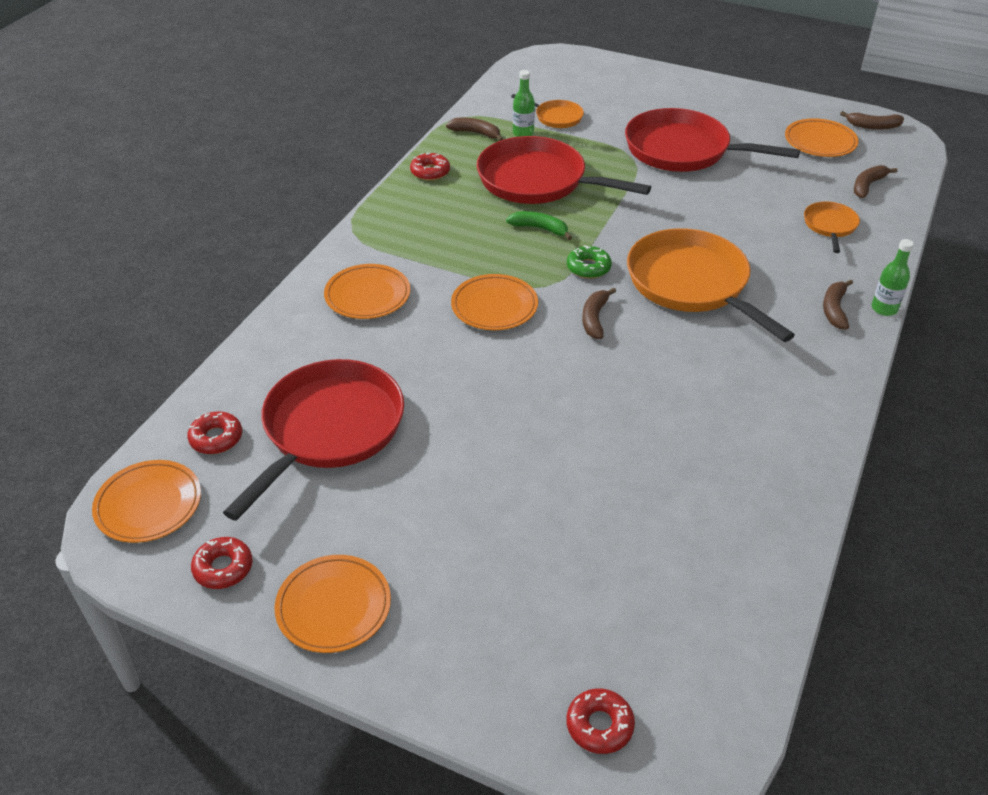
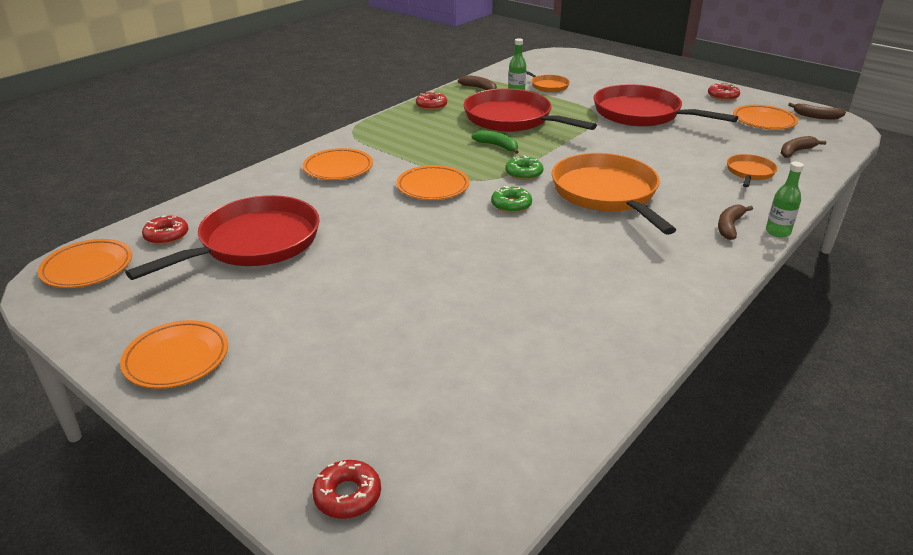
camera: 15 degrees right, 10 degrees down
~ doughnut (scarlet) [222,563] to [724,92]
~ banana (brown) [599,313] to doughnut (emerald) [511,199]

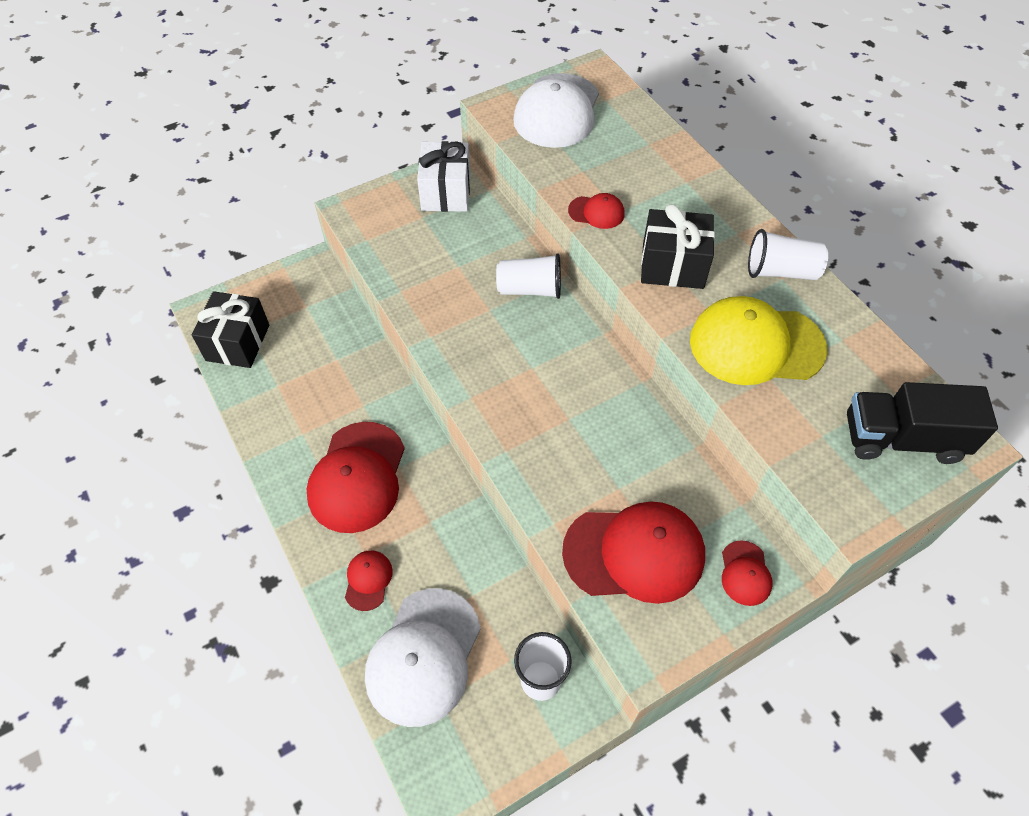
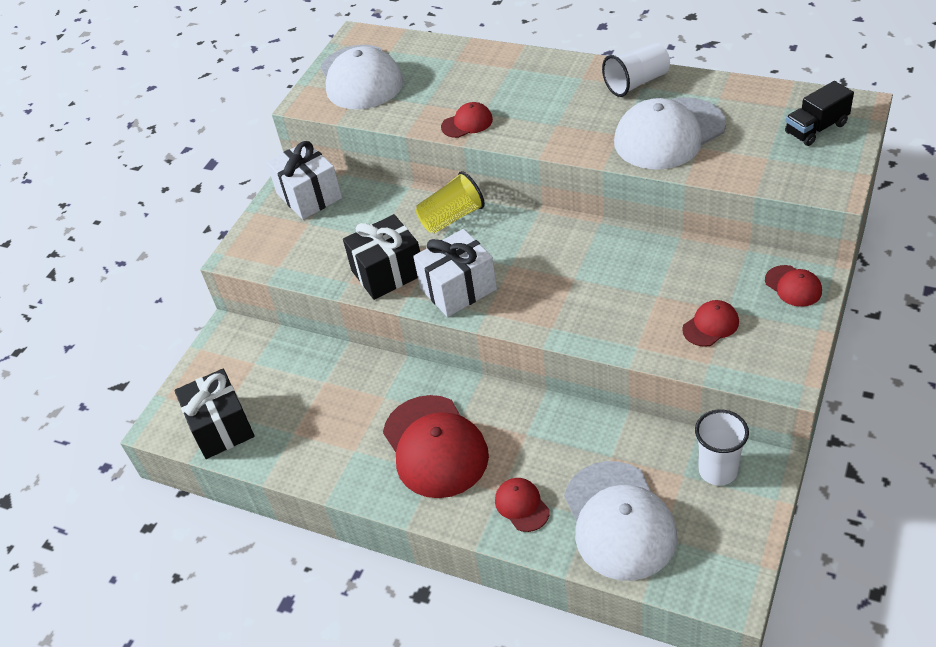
camera: 30 degrees left, 10 degrees down
+ gift (white) [455,273]
~ gift (jet-black) [678,246] to [381,257]
~ cup (white) [528,276] to cup (golden) [450,202]
~ peaked cap (golden) [758,340] to peaked cap (white) [670,133]
~ peaked cap (scarlet) [633,552] = [710,323] x0.47
~ truck (jet-black) [922,423] = [819,113] x0.66

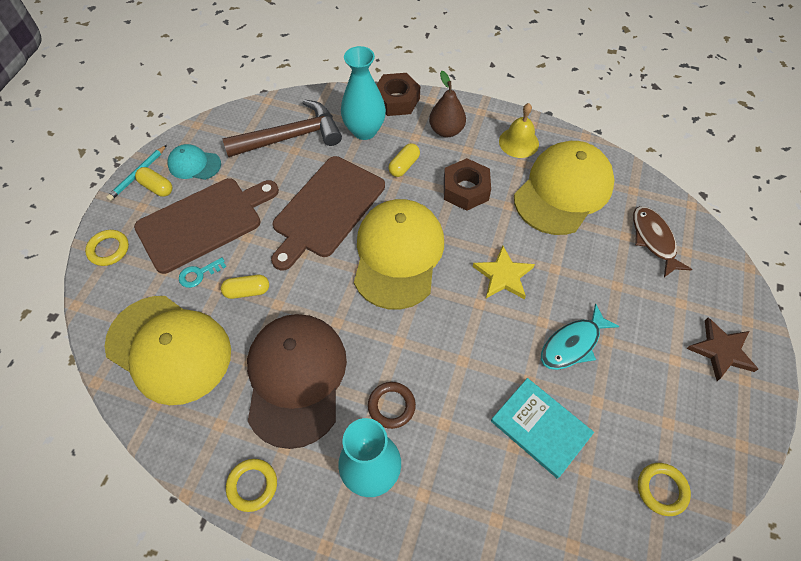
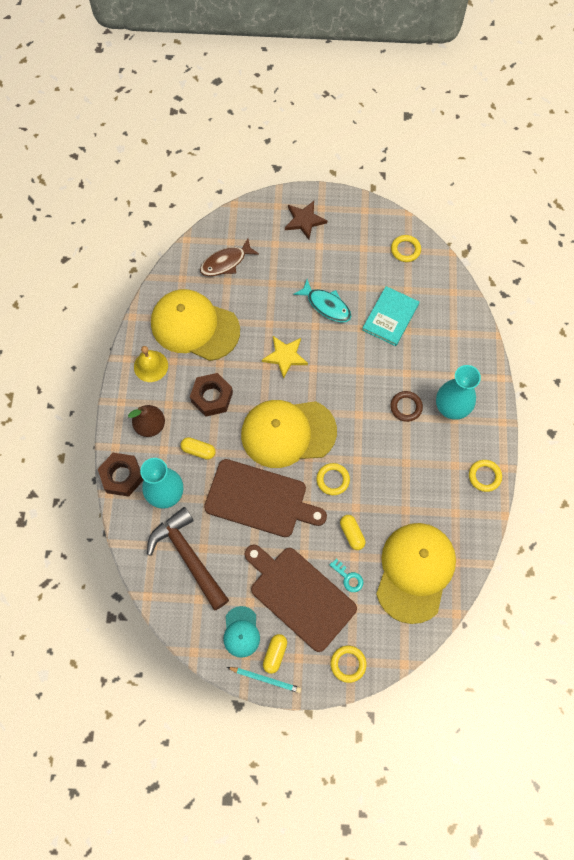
camera: 105 degrees left, 10 degrees up
- peaked cap (brown) [297,381]
+ torus (golden) [333,479]

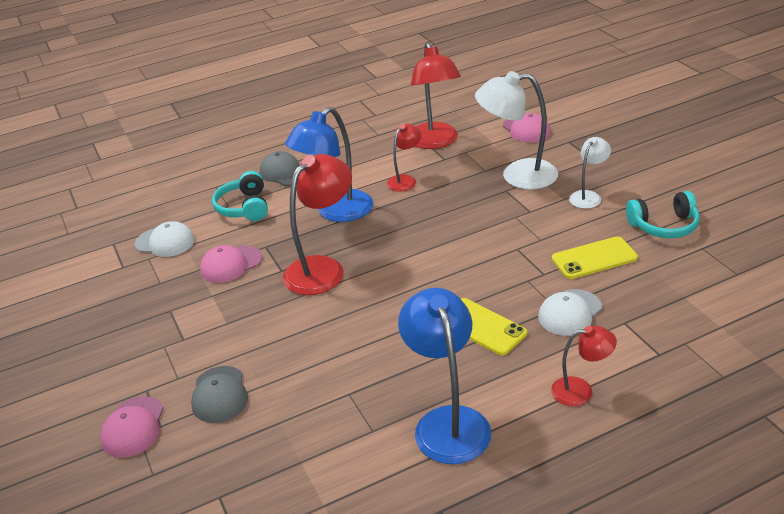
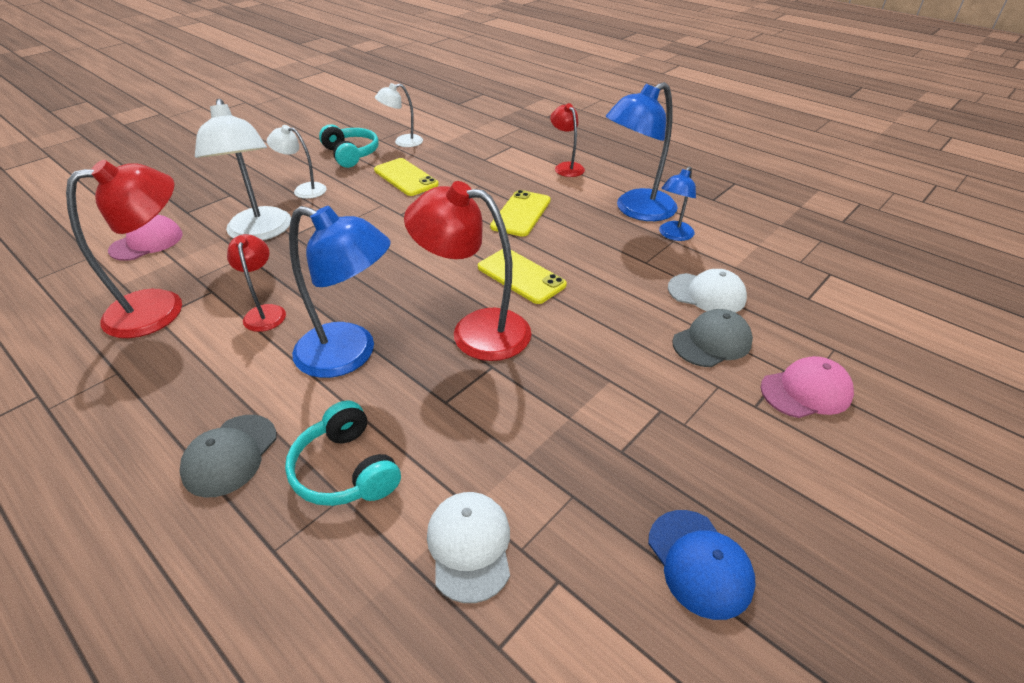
camera: 115 degrees left, 5 degrees up
- peaked cap (pink) [231,264]
+ reading lamp (white) [399,115]
+ mobile phone (golden) [522,276]
+ peaked cap (blue) [702,565]
+ reading lamp (blue) [677,203]
~ peaked cap (white) [570,312] to [707,291]
~ over-ear headphones (turquoise) [240,196] = [343,453] 90 degrees clockwise
~ reading lamp (scarlet) [404,158] = [256,283] 60 degrees clockwise

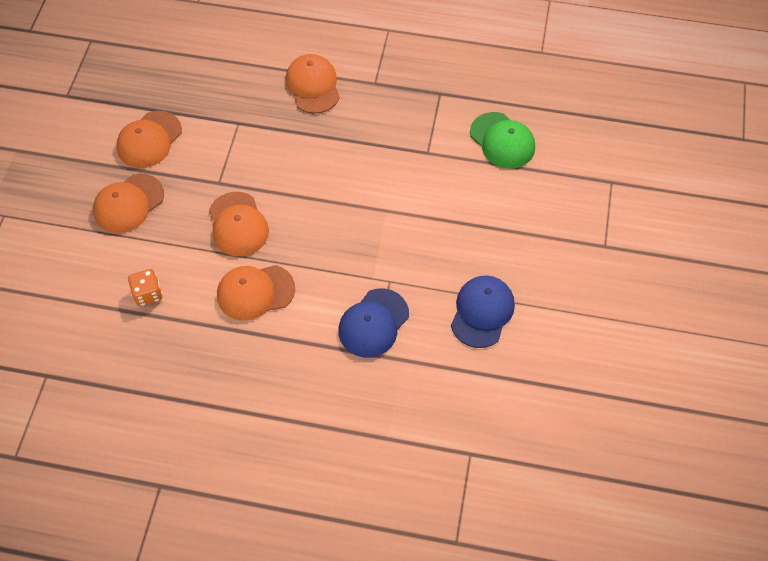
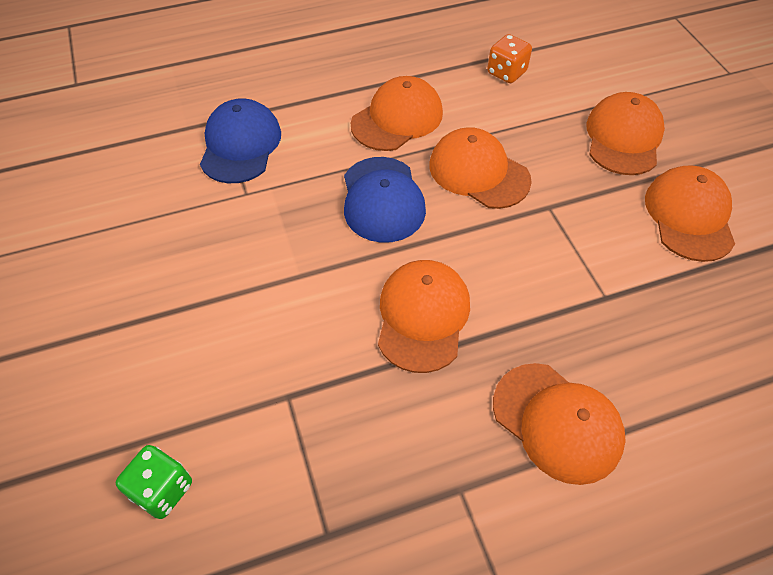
camera: 150 degrees right, 5 degrees down
+ peaked cap (bright orange) [424,316]
~ peaked cap (blue) [483,312] to [385,200]
~ peaked cap (emerald) [502,140] to dice (emerald) [154,482]

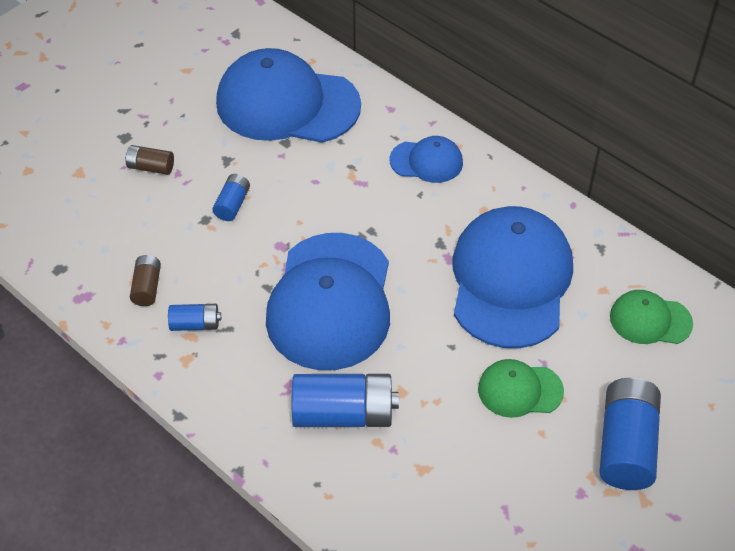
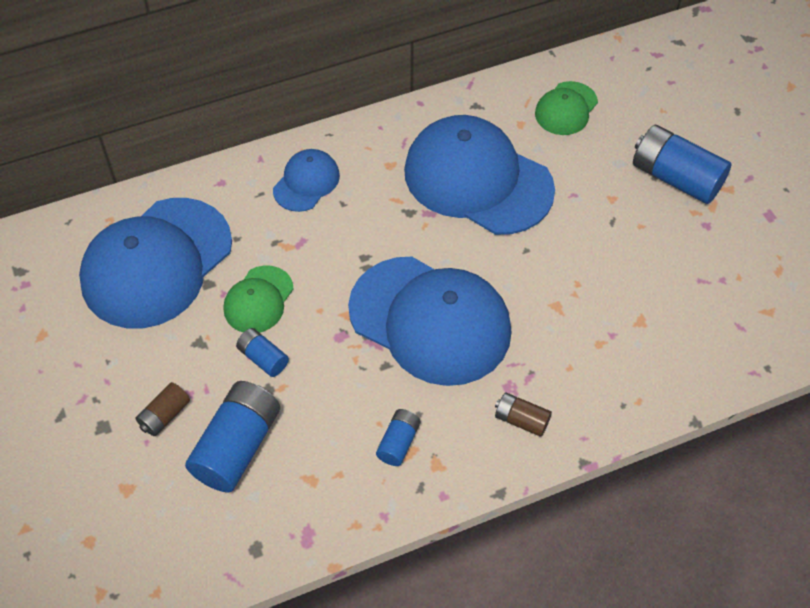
camera: 65 degrees left, 5 degrees up
~ power cell (brown) [145,280] to [523,415]
~ power cell (blue) [345,400] to [232,436]
~ peaked cap (emerald) [521,388] to [258,299]

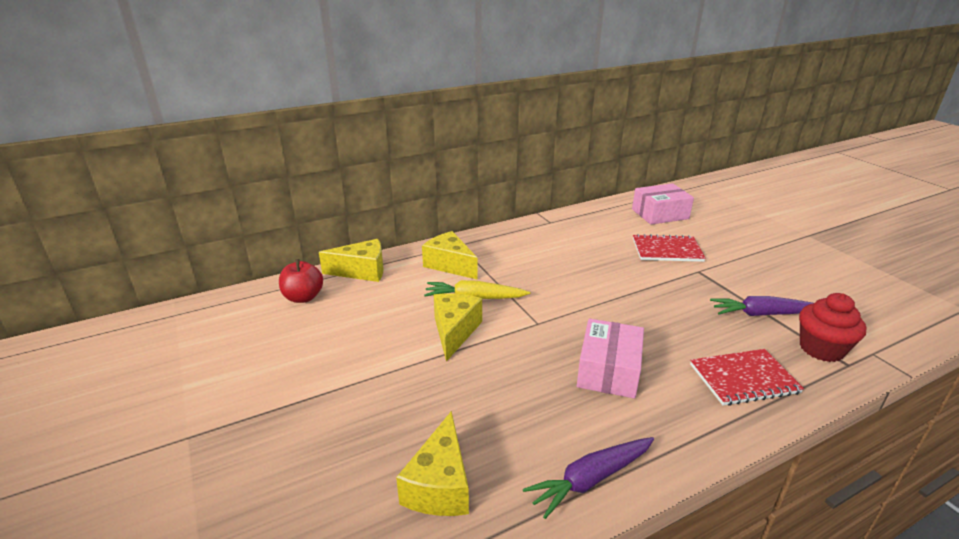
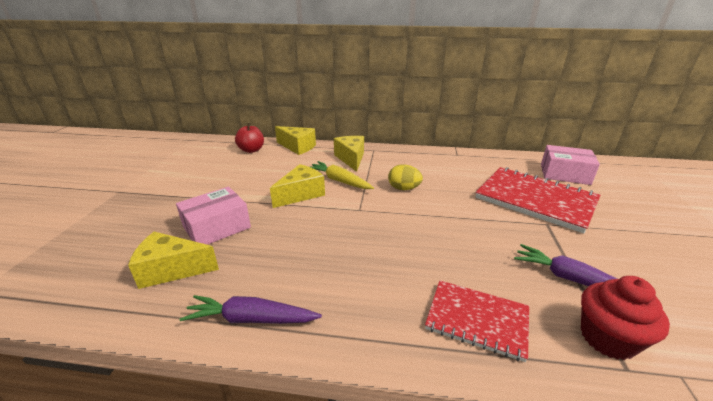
camera: 35 degrees right, 0 degrees up
+ egg shape (golden) [405,177]
~ parcel (pink) [610,358] to [213,216]
~ cheese wedge (golden) [432,463] = [173,260] 45 degrees clockwise
~ exercise book (scarlet) [669,248] = [537,200] x1.67

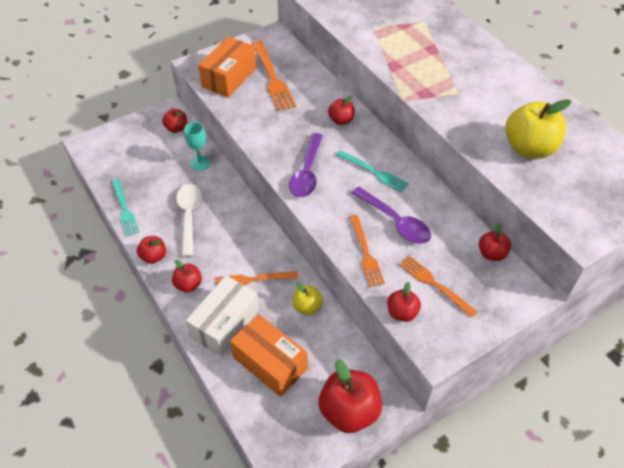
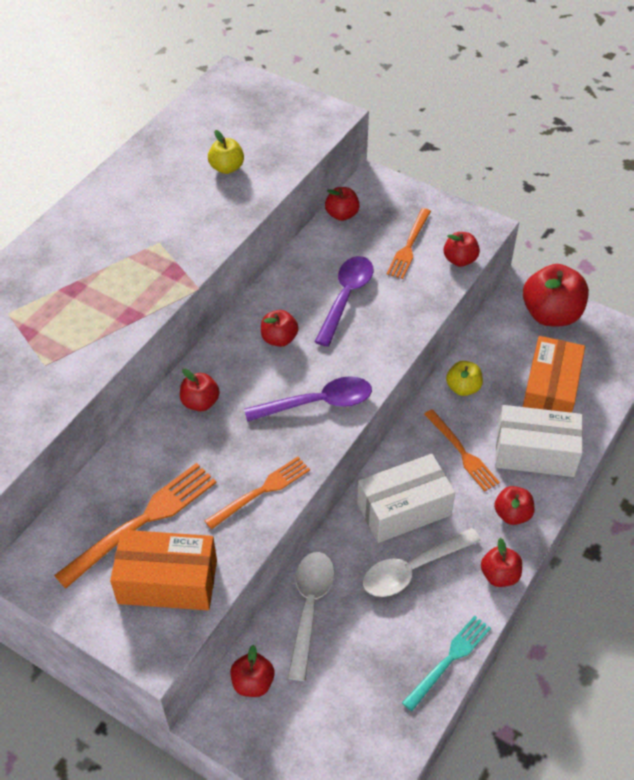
camera: 115 degrees left, 0 degrees up
+ parcel (white) [406,498]
~ fork (bright orange) [367,251] to [257,493]
~ goblet (turquoise) [197,146] to tablespoon (white) [311,616]
~ fork (turquoise) [372,171] to apple fruit (scarlet) [280,328]
~ apple fruit (golden) [538,128] = [226,152] x0.54

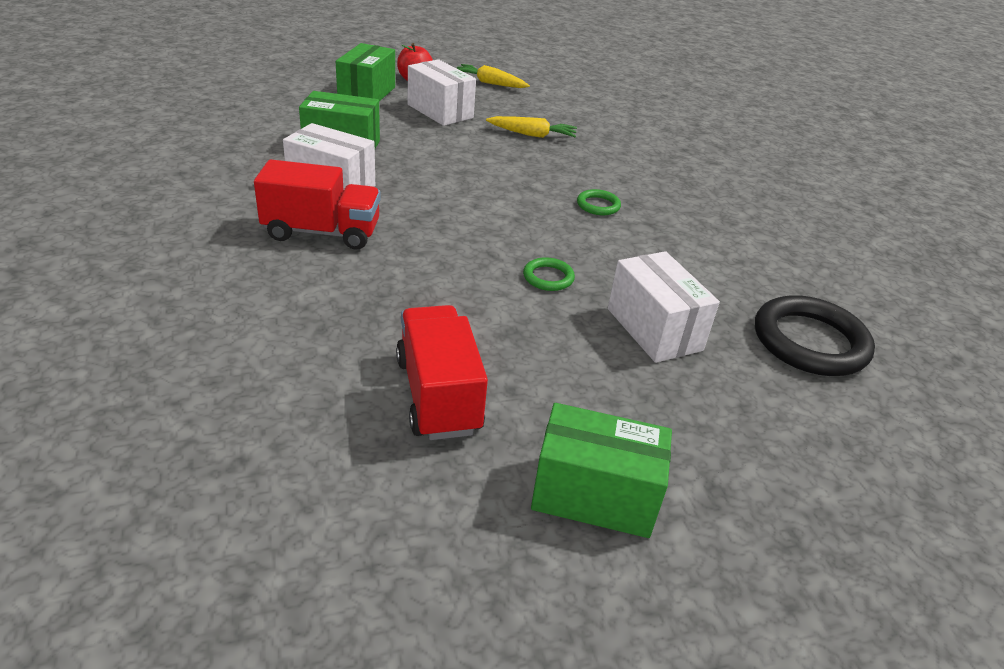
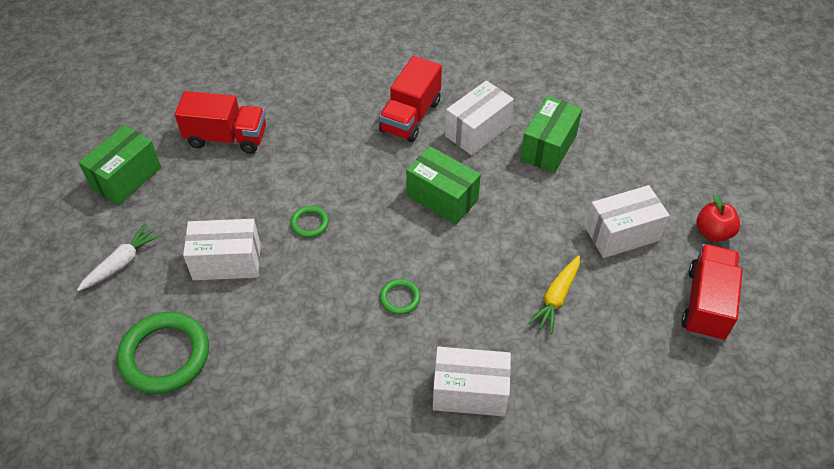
camera: 115 degrees right, 15 degrees up
+ root vegetable (white) [119,257]
+ parcel (white) [472,381]
~ parcel (emerald) [365,72] to [443,185]
~ root vegetable (golden) [493,76] to truck (scarlet) [712,292]
~ torus (jet-black) [815,335] to torus (emerald) [163,353]

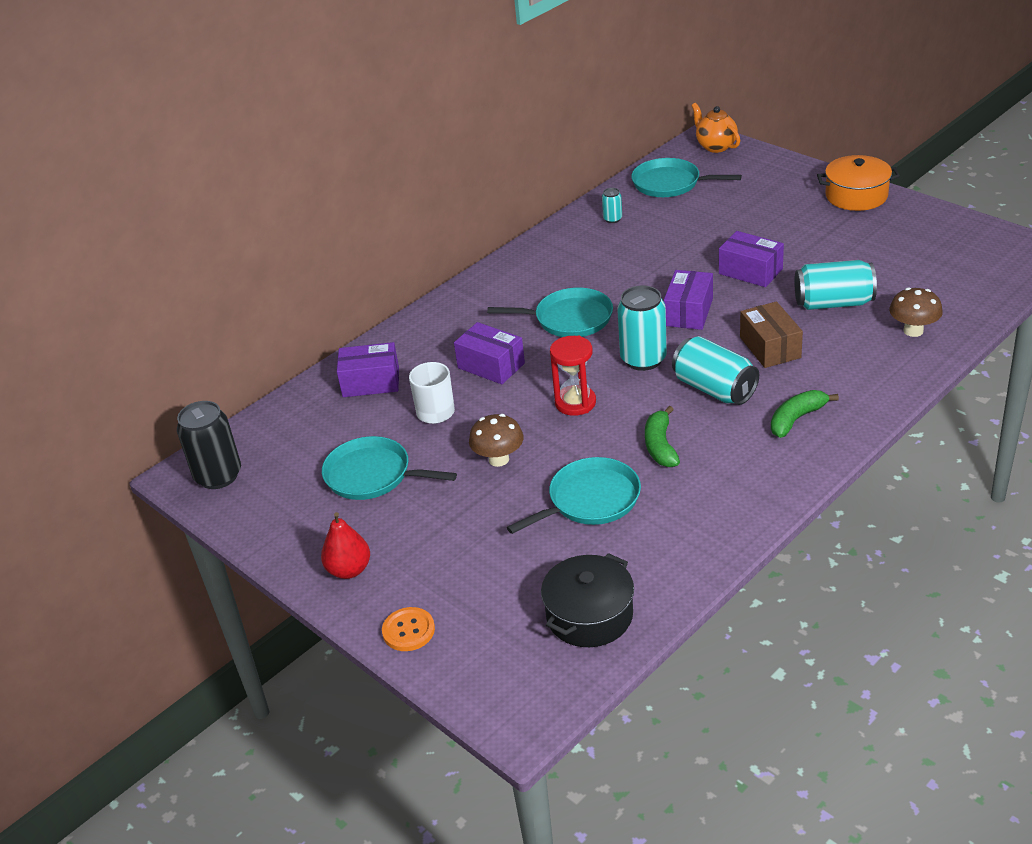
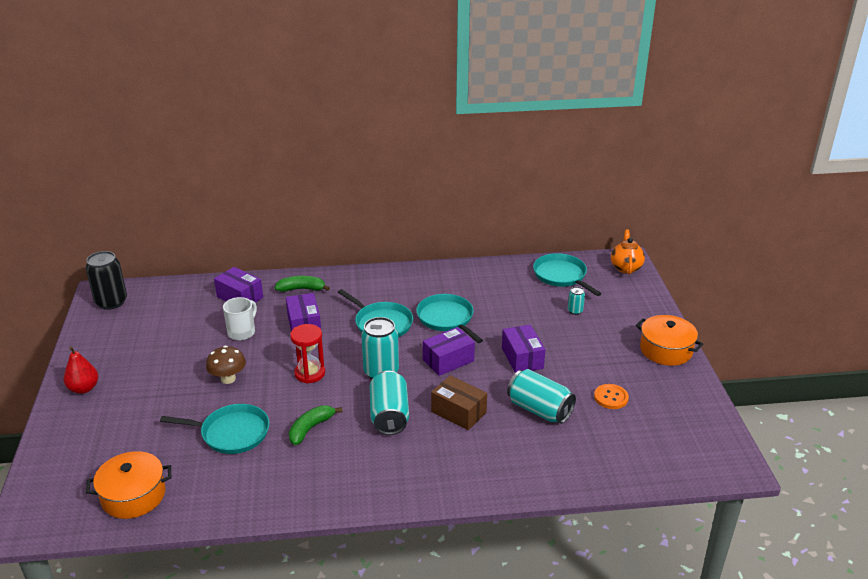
camera: 35 degrees right, 5 degrees down
- mushroom (brown) [916,312]
~ skillet (turquoise) [389,468] to [449,318]
~ sewing button (bright orange) [408,629] to [611,396]
~ soda can (turquoise) [612,205] to [576,301]
~ banana (emerald) [805,414] to [302,284]
~ stockpot (jet-black) [587,600] to stockpot (bright orange) [128,485]
~ parcel (brown) [771,334] = [459,402] 75 degrees counterclockwise

